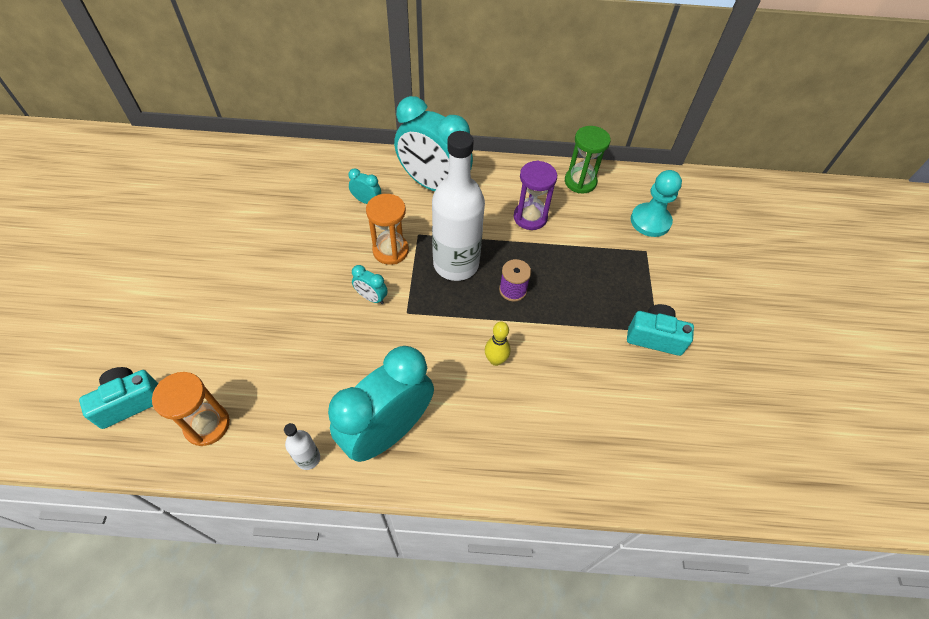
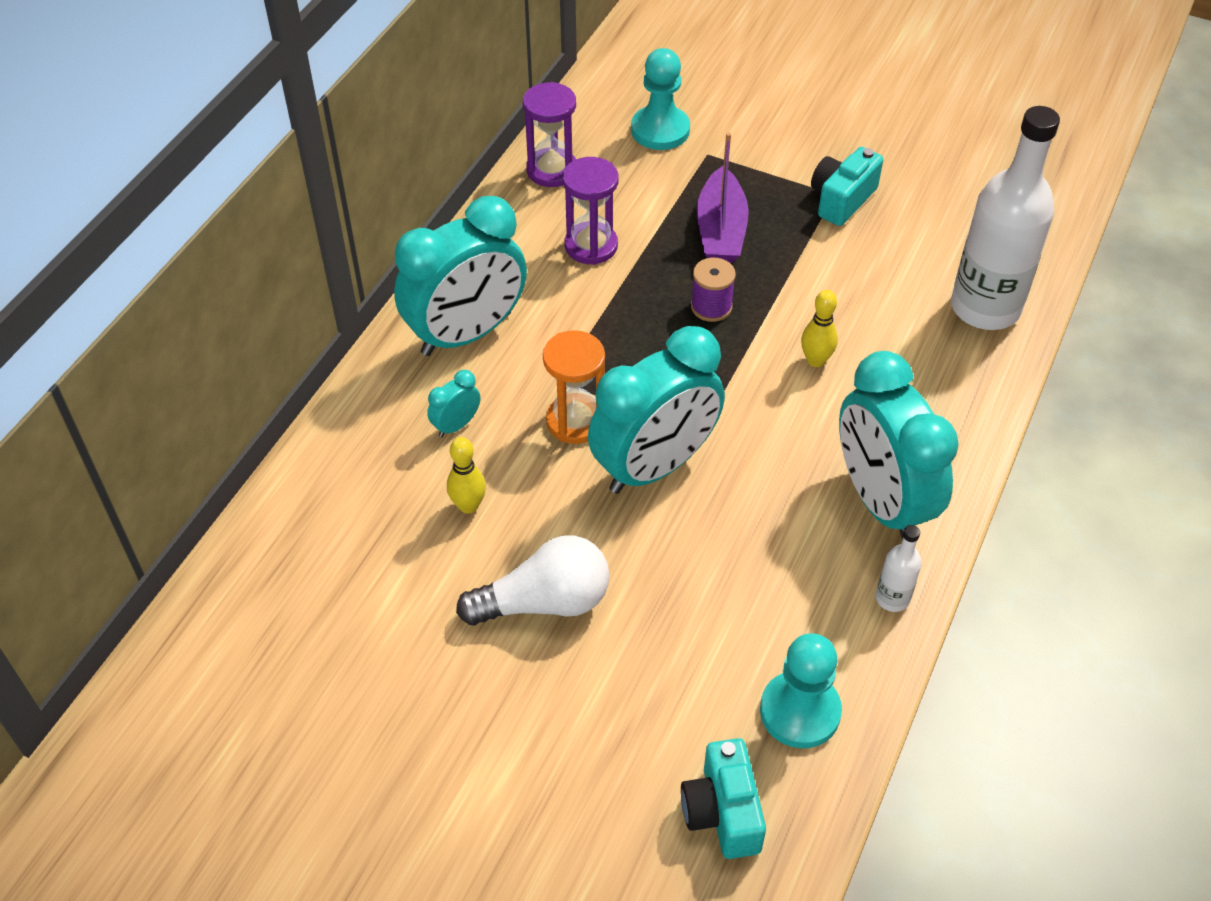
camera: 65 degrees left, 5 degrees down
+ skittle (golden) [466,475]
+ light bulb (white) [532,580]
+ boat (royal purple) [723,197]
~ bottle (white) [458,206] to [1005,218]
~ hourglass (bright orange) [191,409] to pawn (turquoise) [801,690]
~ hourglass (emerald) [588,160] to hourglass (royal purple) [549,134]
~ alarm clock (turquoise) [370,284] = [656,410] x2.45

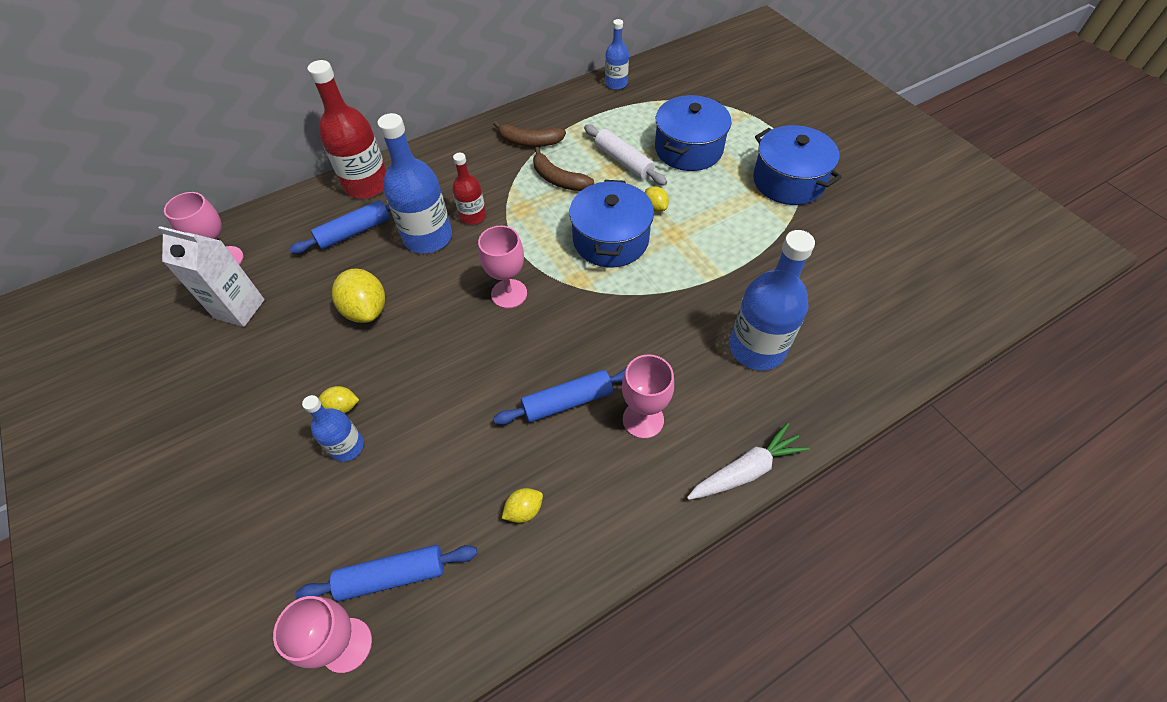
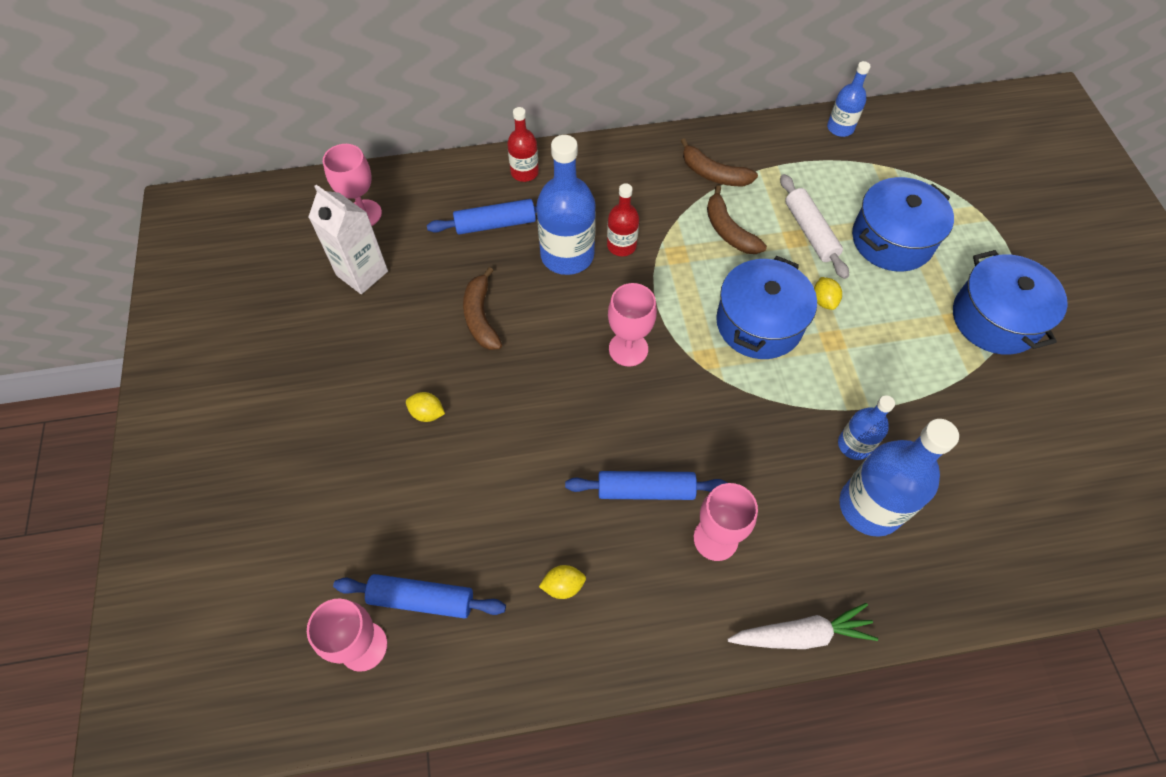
camera: 20 degrees right, 5 degrees up
~ bottle (blue) [333,428] to [866,427]
~ toy lemon (golden) [358,296] to banana (brown) [482,308]
~ bottle (scarlet) [347,129] = [523,144] x0.56

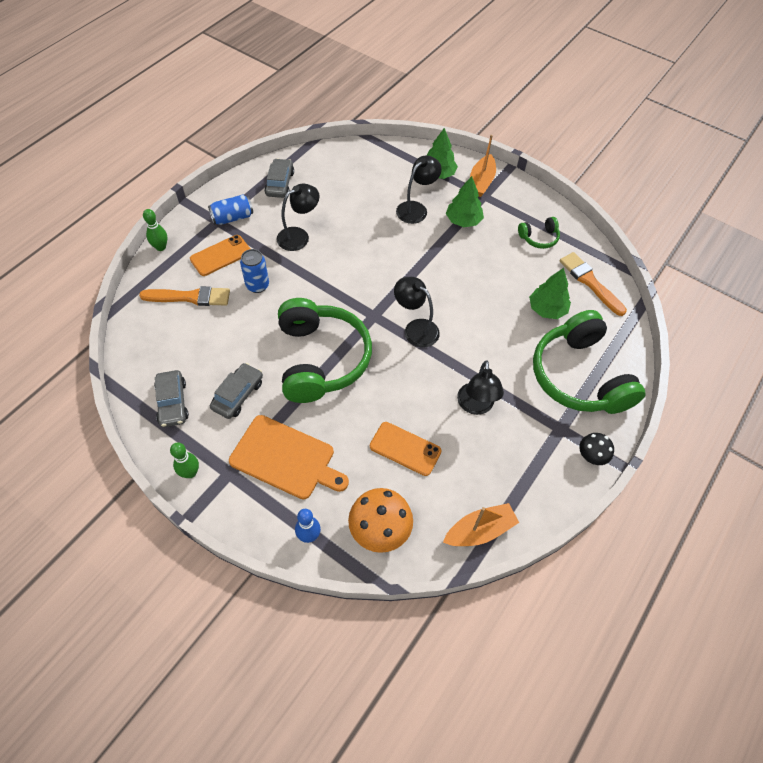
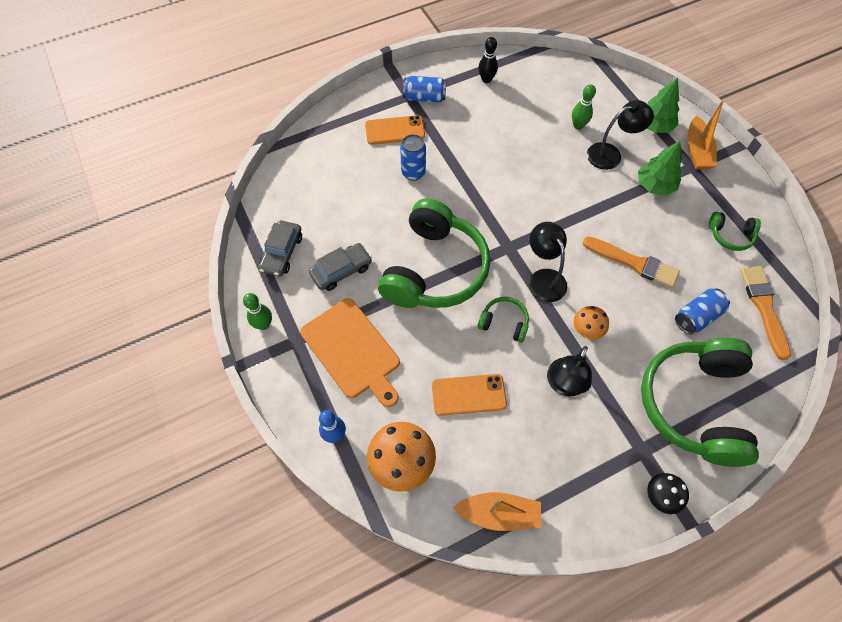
camera: 30 degrees right, 5 degrees up
- reading lamp (jet-black) [298,217]
+ over-ear headphones (emerald) [503,320]
+ mushroom (bright orange) [591,322]
~ paint brush (bright orange) [184,296] to [631,262]
~ skittle (emerald) [155,230] to [584,106]
~ toy car (ash-grey) [279,178] to skittle (jet-black) [488,60]
~ fir tree (emerald) [550,293] to soda can (blue) [702,311]
~ mobile phone (bright orange) [406,449] = [469,395] 60 degrees counterclockwise
~ boat (bright orange) [483,166] = [706,135] 45 degrees counterclockwise

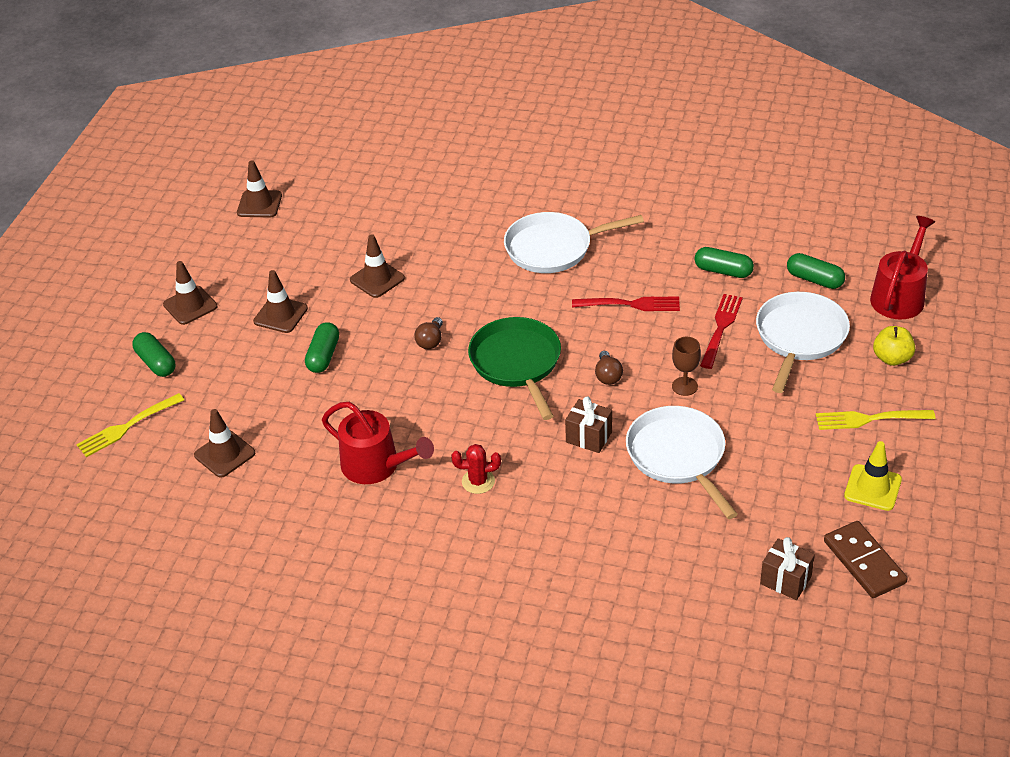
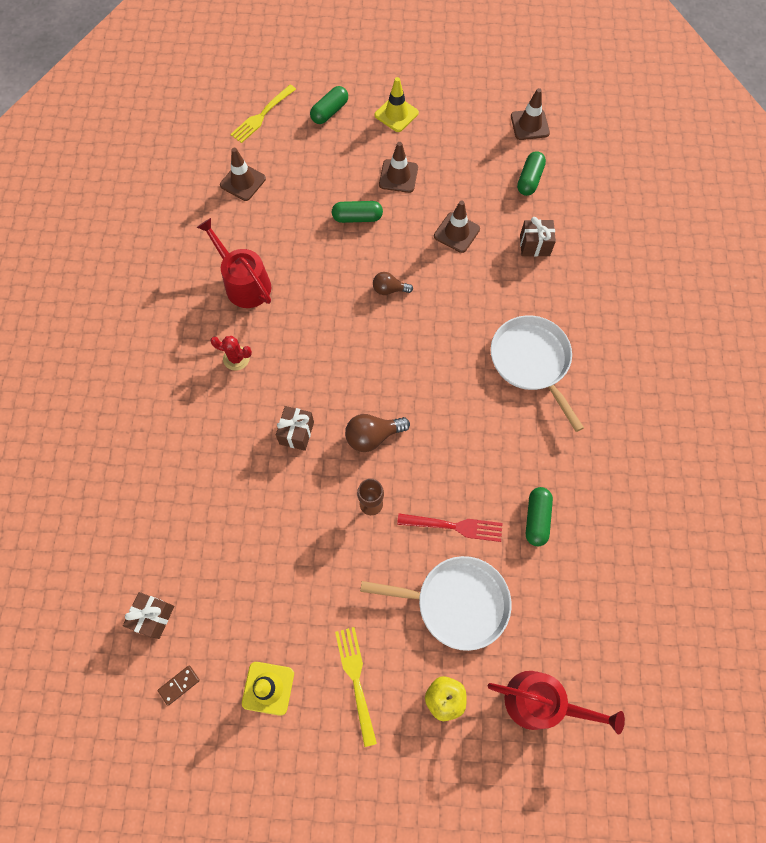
camera: 75 degrees right, 25 degrees up
- skillet (emerald) [514,368]
- fork (scarlet) [626,304]
- skillet (white) [682,462]
+ gift (brown) [538,237]
~ capsule (emerald) [816,271] to [531,173]
~ traffic cone (brown) [190,293] to traffic cone (golden) [397,104]
~ fork (golden) [130,425] = [263,114] 90 degrees counterclockwise
~ watering can (scarlet) [378,443] = [234,263] 120 degrees clockwise
~ prickly plant (scarlet) [476,469] = [231,353] 60 degrees counterclockwise
~ light bulb (brown) [609,368] = [377,433] x1.52
~ domino piece (brown) [866,559] = [179,686] x0.51

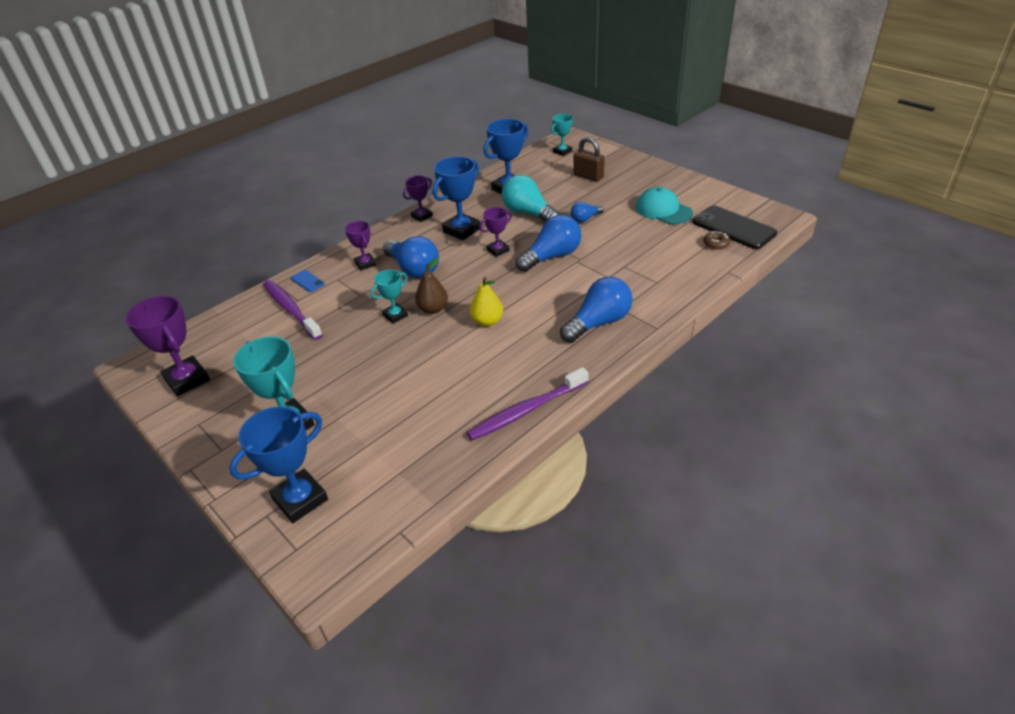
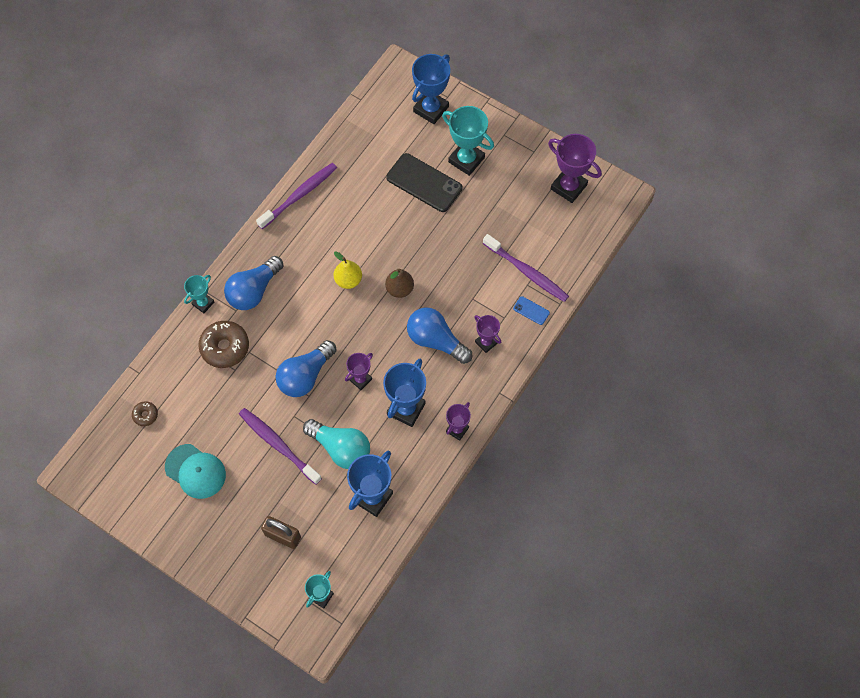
camera: 165 degrees right, 25 degrees up
+ doughnut (brown) [223,344]
~ trophy (turquoise) [389,297] to [199,294]
~ mobile phone (jet-black) [735,227] to [424,182]
~ light bulb (blue) [587,212] to toothbrush (royal purple) [280,446]

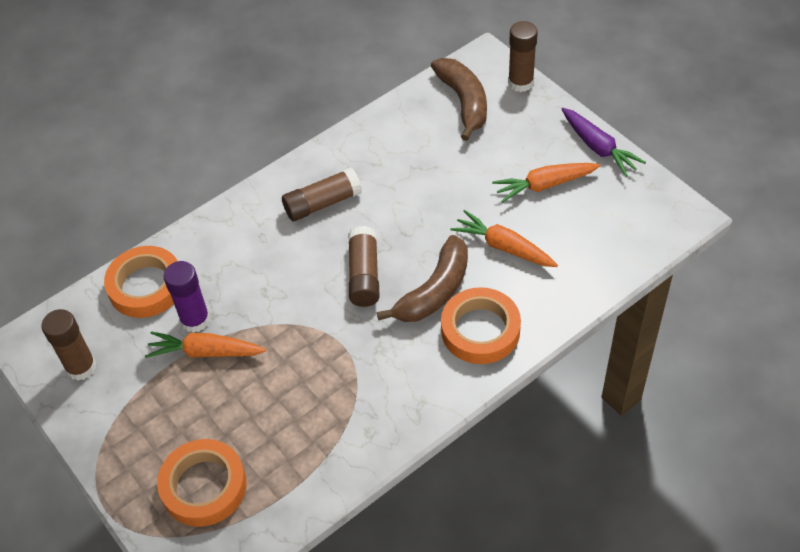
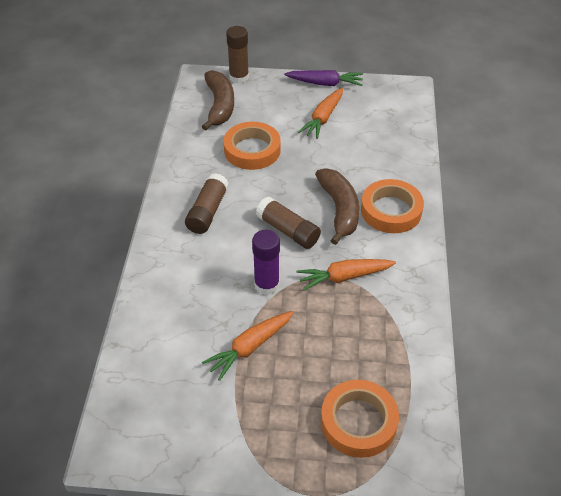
camera: 50 degrees left, 5 degrees down
- glue (brown) [69,345]
~ roll of tape (bright orange) [140,282] to [252,146]
~ glue (royal purple) [186,297] to [266,262]
~ root vegetable (bright orange) [504,238] to [346,275]
~ banana (brown) [459,99] = [217,100] 60 degrees clockwise

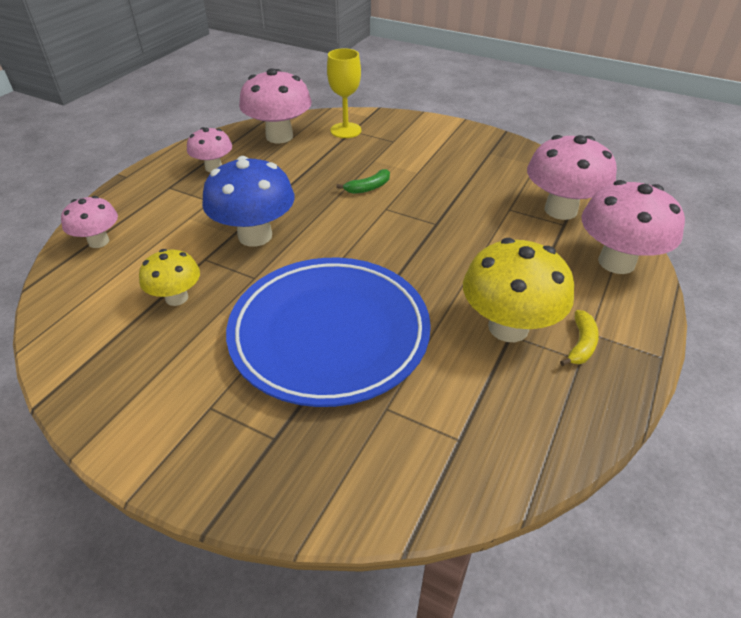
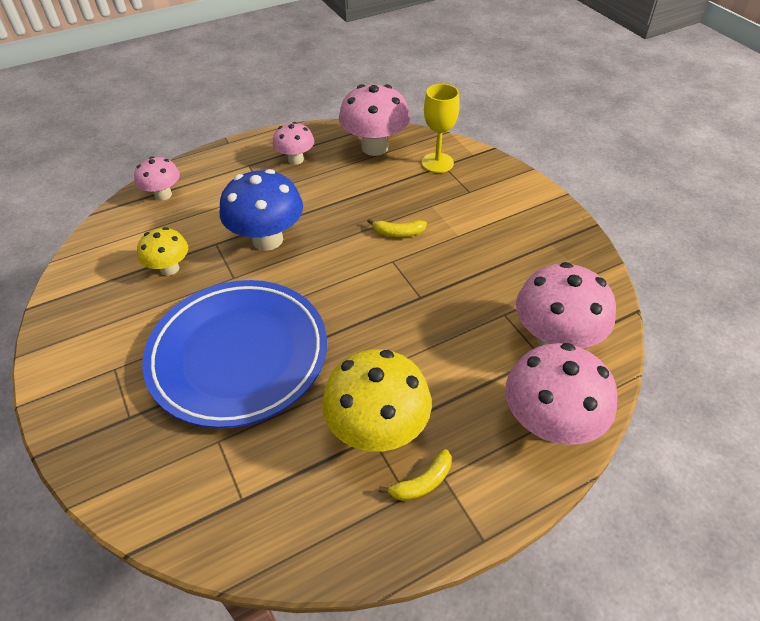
camera: 35 degrees right, 5 degrees up
~ banana (emerald) [363,181] to banana (golden) [397,228]

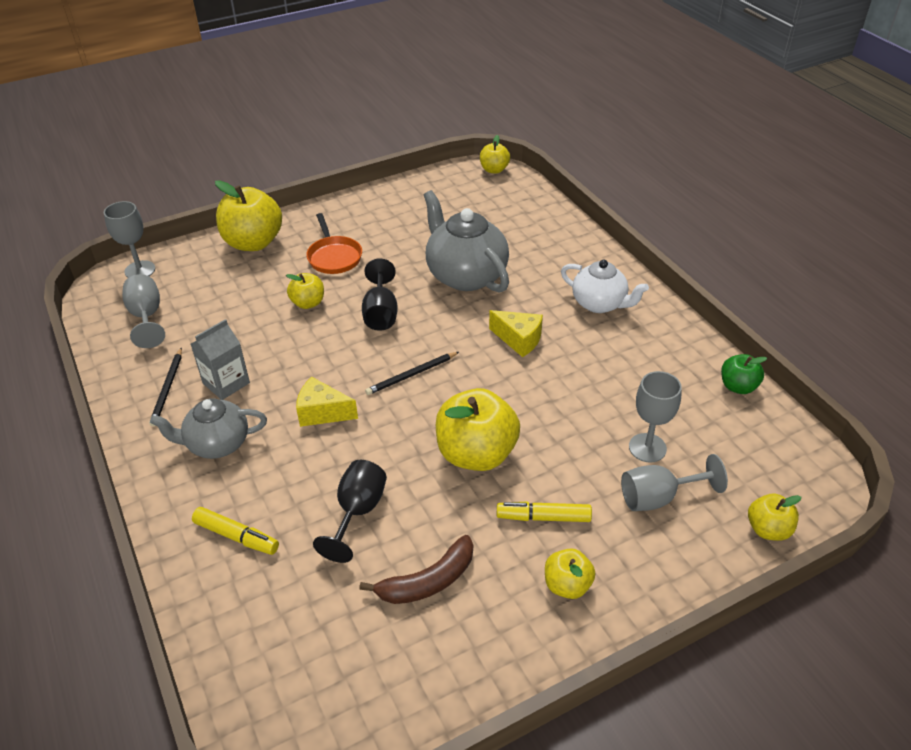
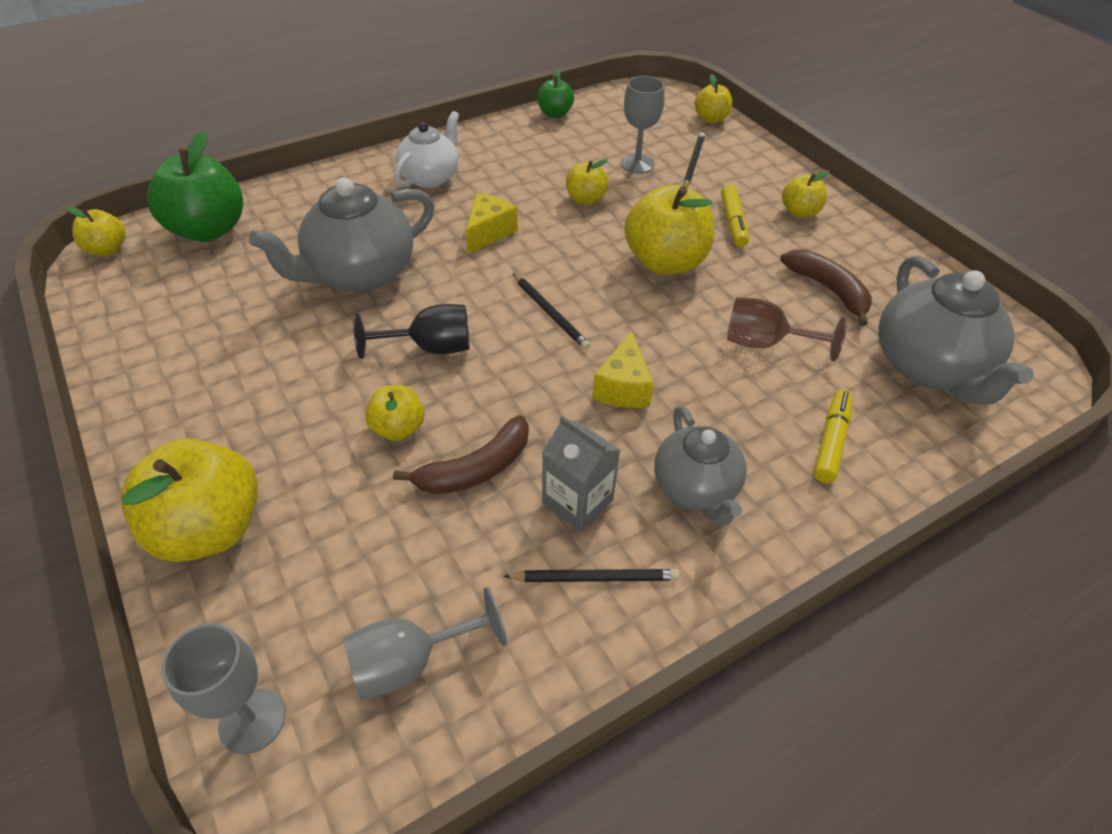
camera: 95 degrees left, 5 degrees up
- skillet (bright orange) [334,243]
+ apple fruit (emerald) [195,186]
+ banana (brown) [461,454]
+ apple fruit (golden) [587,182]
+ tea pot (ash-grey) [956,330]
~ goblet (ash-grey) [674,482] to pencil (jet-black) [694,160]
~ goblet (jet-black) [350,511] to goblet (brown) [787,329]

